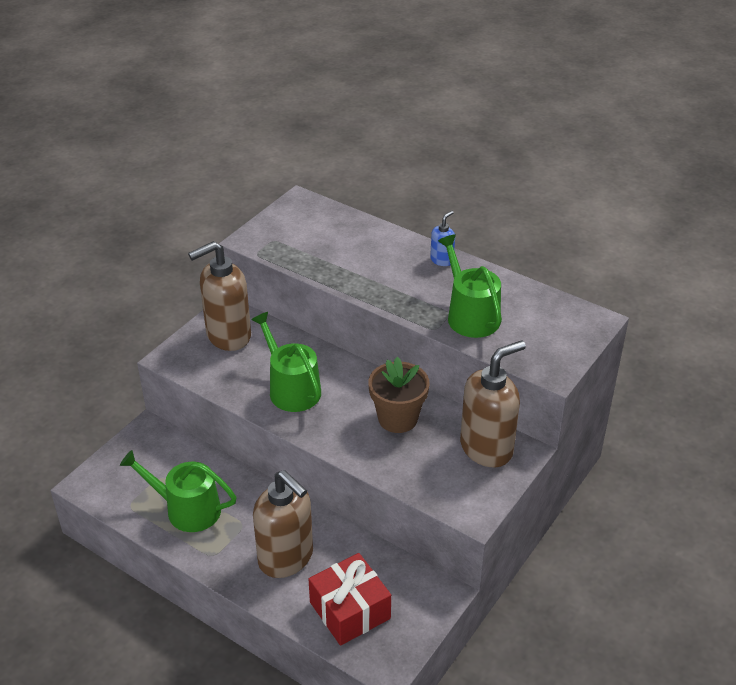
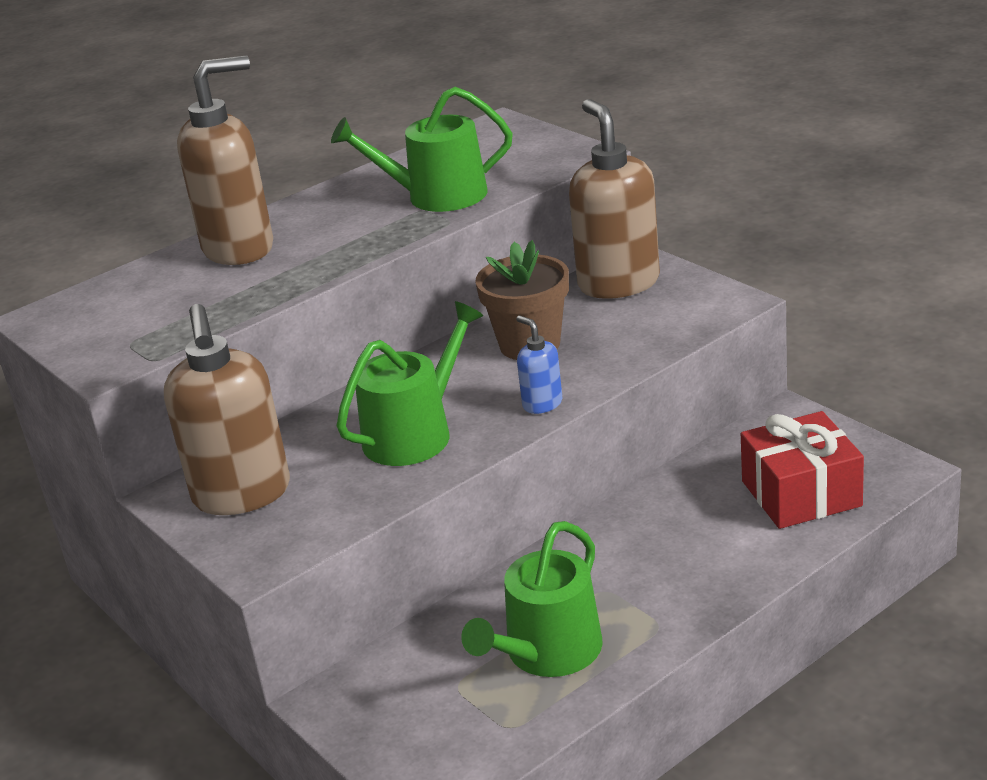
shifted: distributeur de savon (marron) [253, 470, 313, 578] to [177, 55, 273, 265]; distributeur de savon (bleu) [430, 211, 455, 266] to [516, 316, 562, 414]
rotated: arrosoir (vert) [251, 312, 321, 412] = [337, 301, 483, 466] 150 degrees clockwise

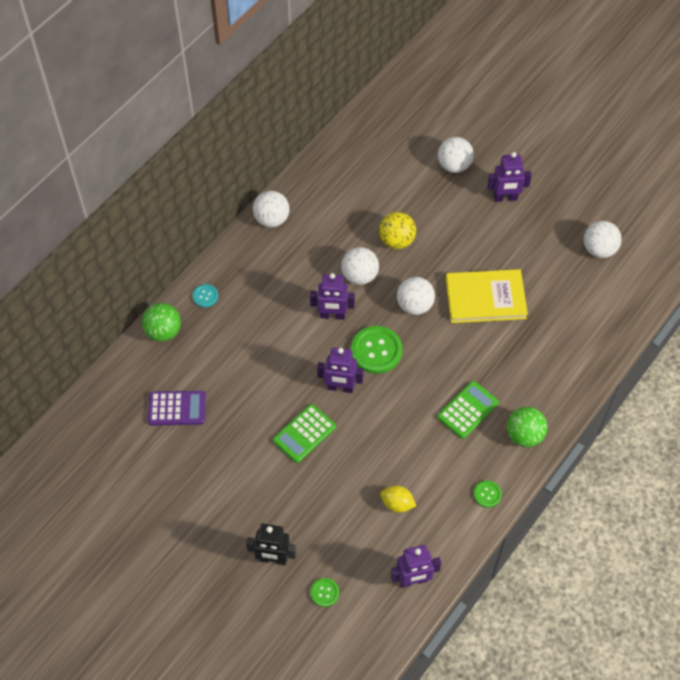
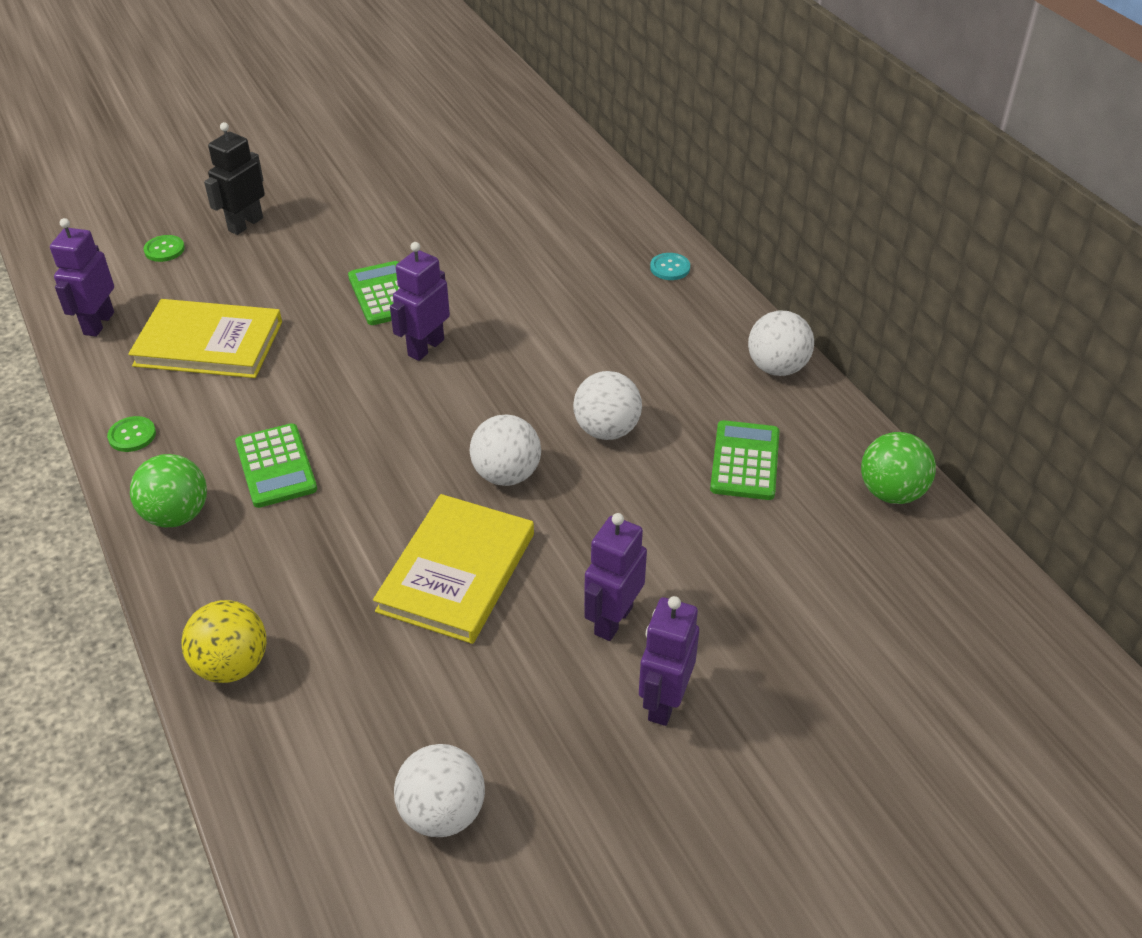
gone: calculatrice (violet) [148, 391, 206, 425]; bouton (vert) [351, 326, 403, 374]; balle (blanc) [438, 137, 474, 173]
new: calculatrice (vert) [710, 420, 780, 500]
shifted: balle (vert) [142, 303, 181, 342] to [861, 432, 936, 504]; robot (violet) [310, 273, 355, 320] to [584, 513, 647, 641]; balle (jaune) [379, 212, 416, 249] to [182, 600, 267, 683]
swapped: citron (jaune) [380, 486, 416, 513] to livre (jaune) [128, 299, 282, 378]

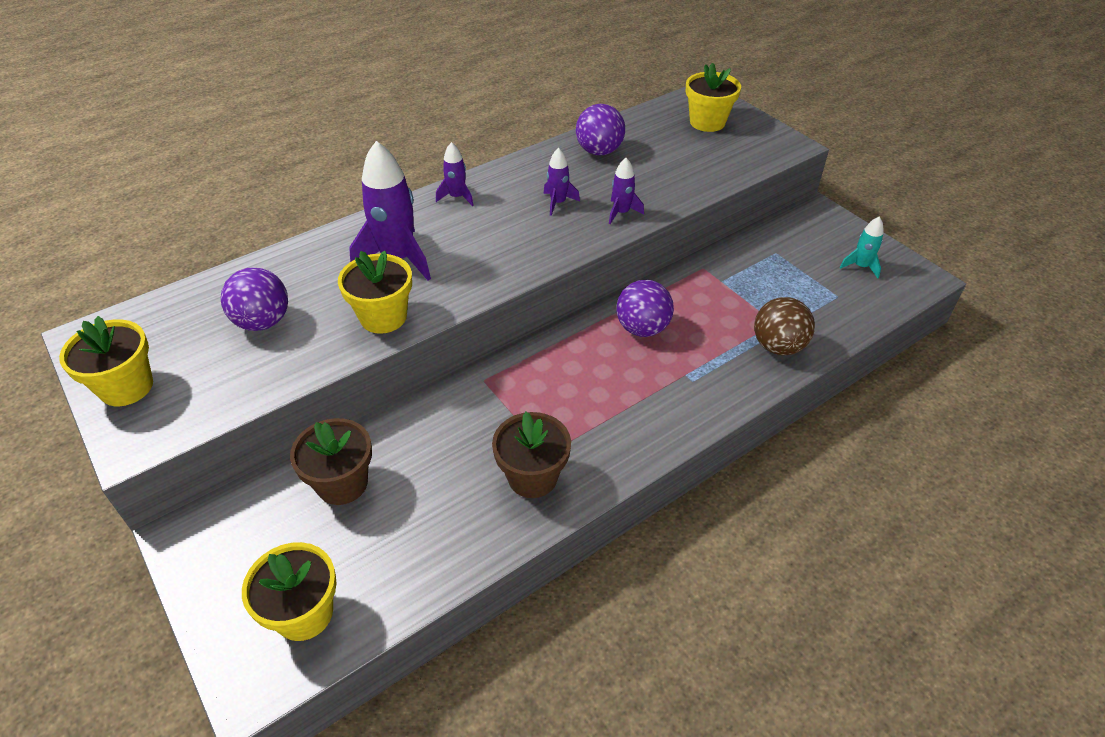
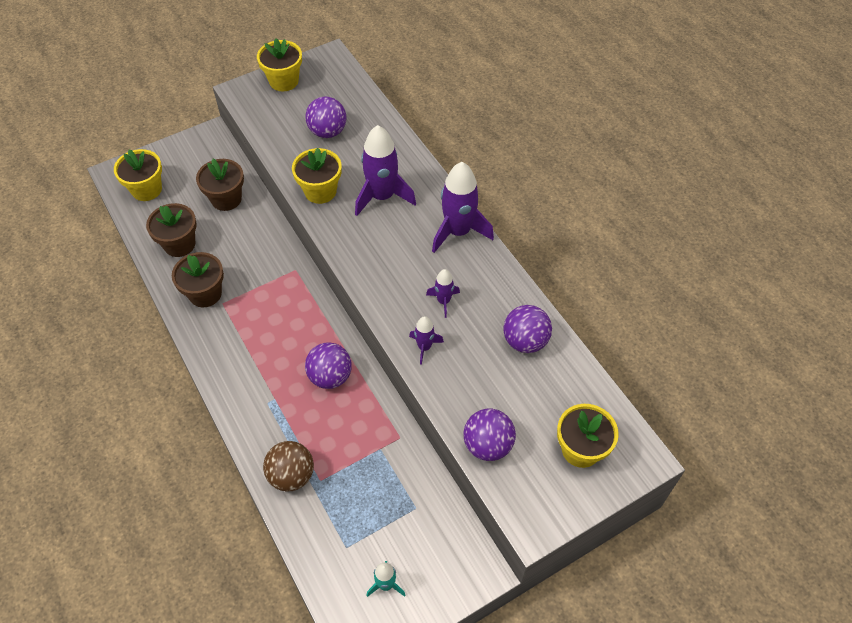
new: pot de fleurs (marron) [146, 203, 197, 257]; balle (violet) [463, 409, 516, 461]
scaled: fusée (violet) [436, 142, 473, 206] = [432, 162, 494, 253] x1.96

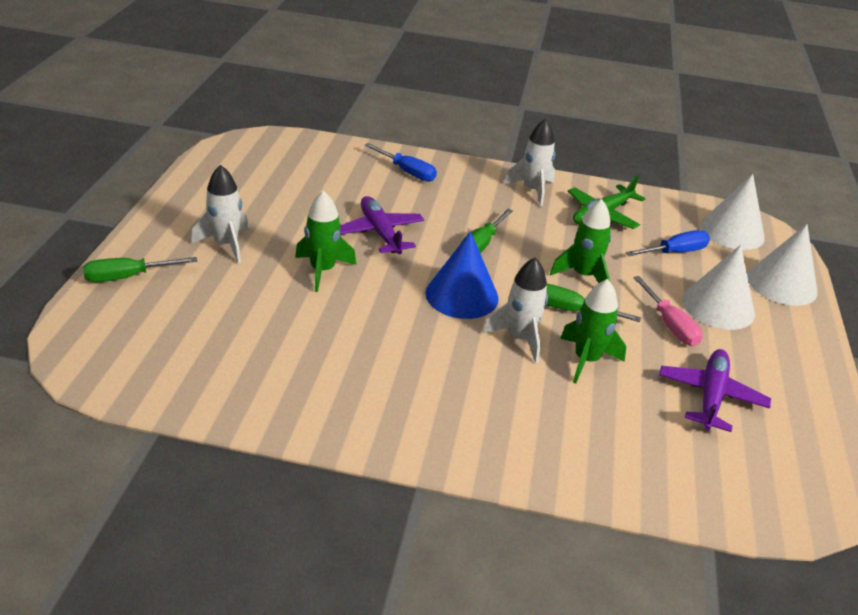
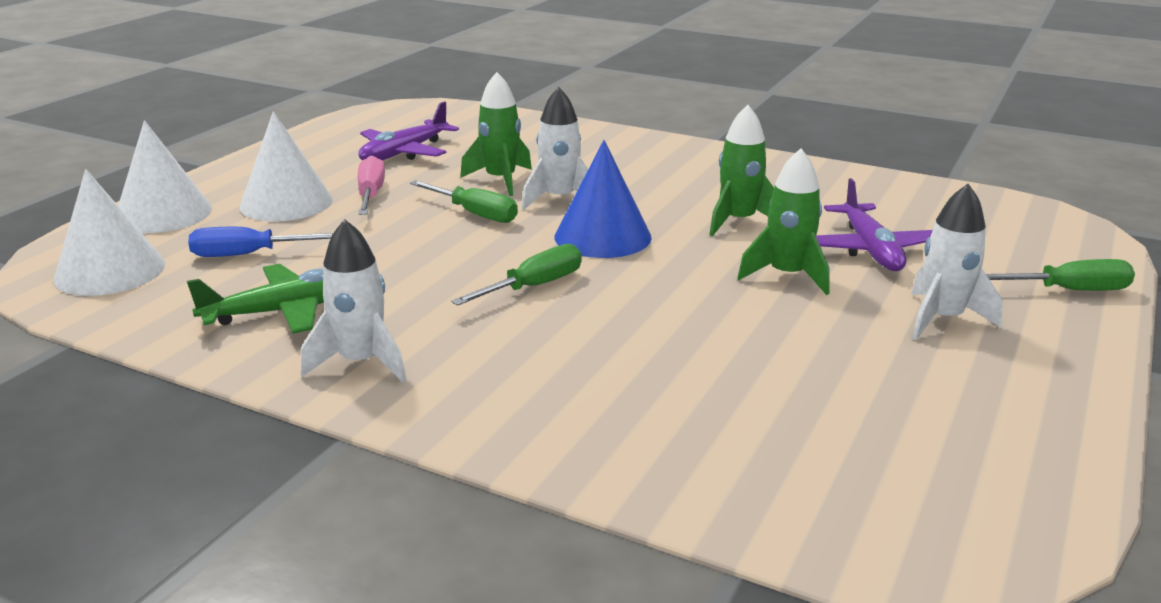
gone: tournevis (bleu) [364, 143, 437, 182]
shifted: avion (violet) [340, 196, 424, 254] to [816, 178, 933, 271]; fusée (vert) [550, 199, 611, 283] to [709, 105, 774, 236]

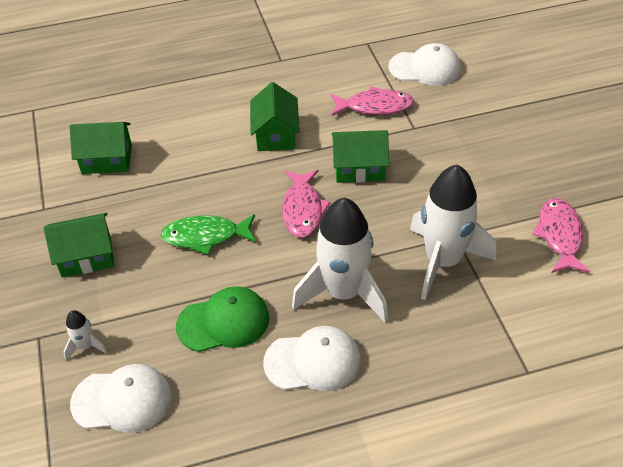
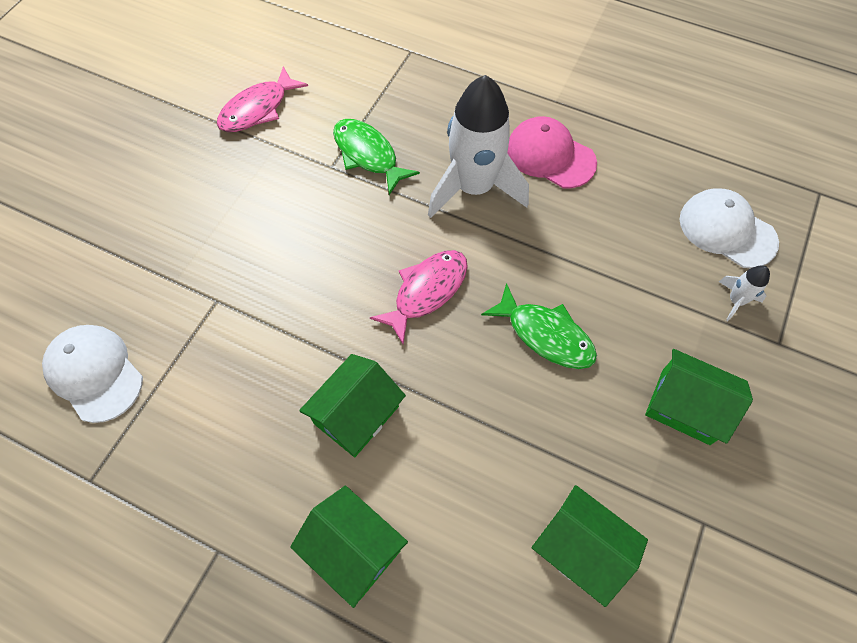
gone: casquette (vert) [176, 286, 269, 352]; poisson (rose) [331, 86, 414, 116]
shifted: maison (vert) [332, 130, 389, 183] to [290, 486, 408, 608]
swapped: fusée (blanc) [410, 165, 496, 300] to poisson (vert) [333, 119, 420, 195]
repainted: casquette (blanc) [263, 326, 361, 391] to casquette (rose) [507, 116, 597, 188]

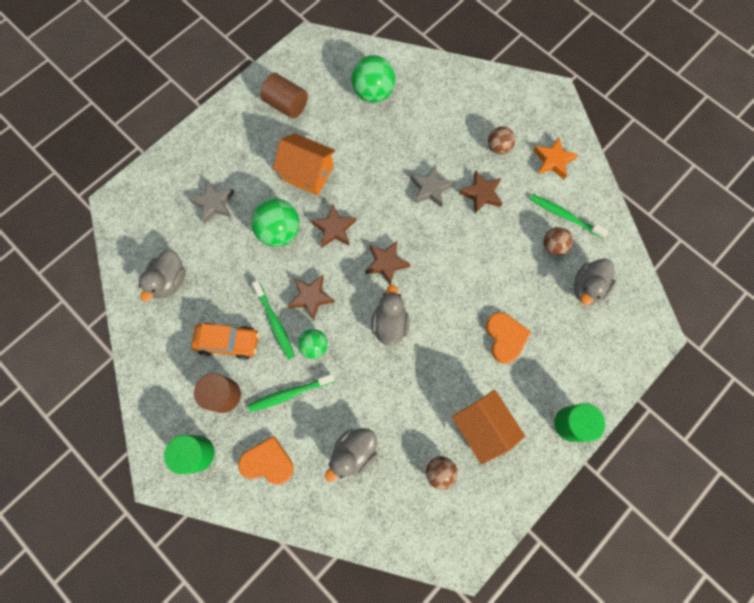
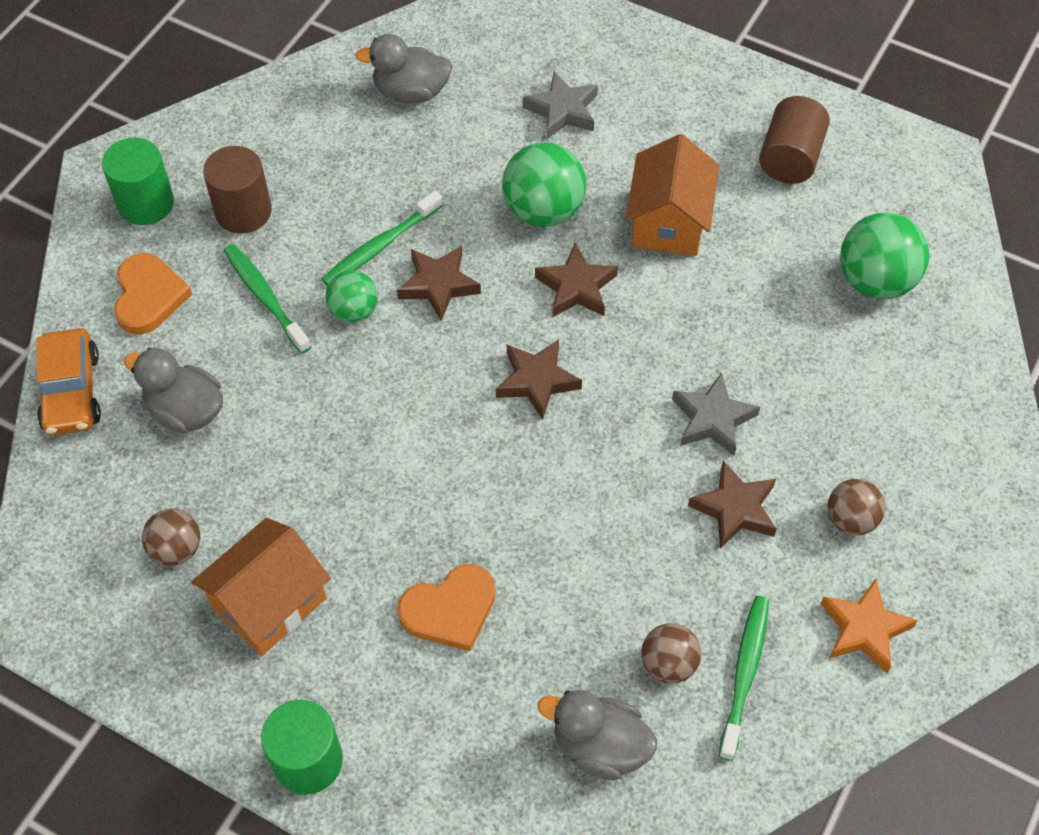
gone: canard (gris) [371, 285, 409, 346]
shifted: voiture (orange) [191, 323, 259, 360] to [36, 328, 101, 436]

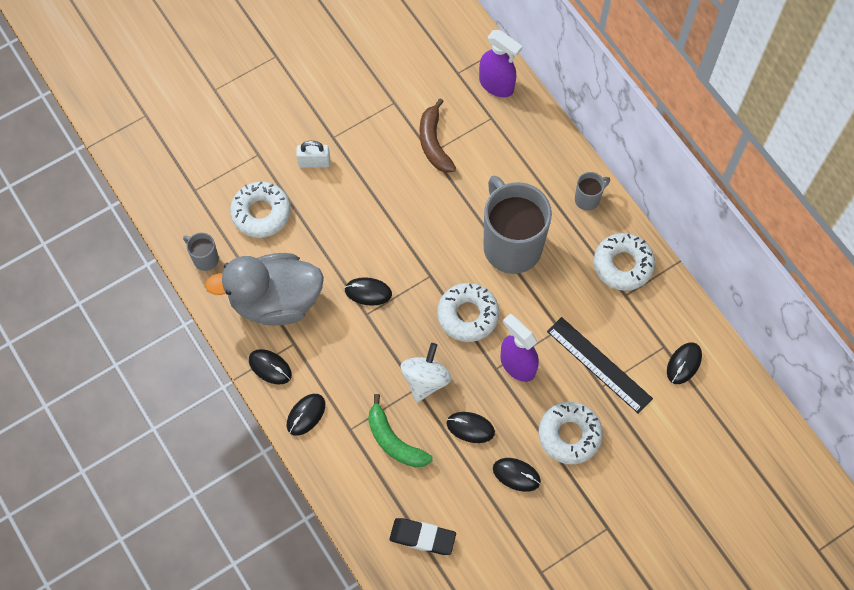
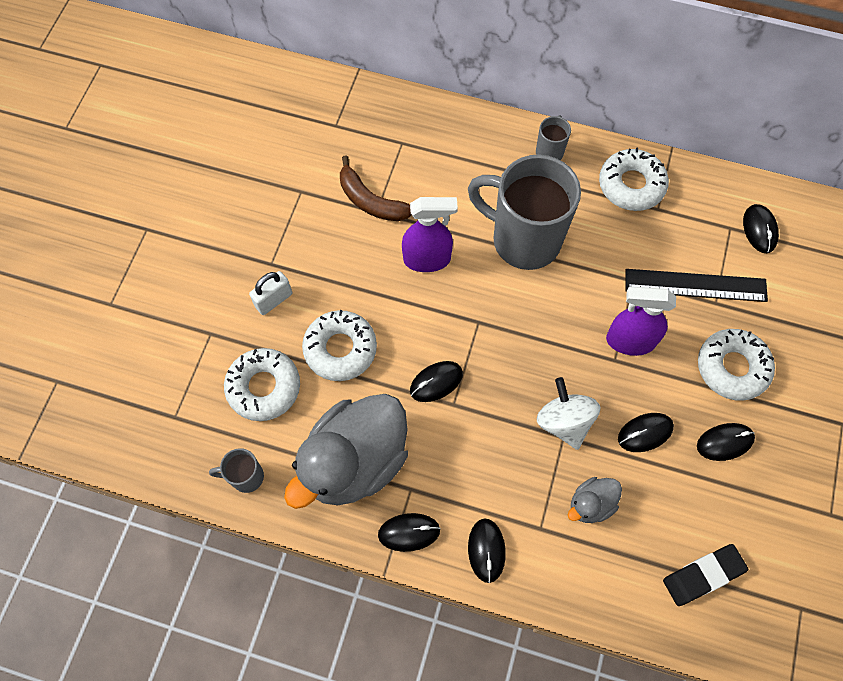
shifted: beignet (blanc) [437, 283, 499, 342] to [302, 310, 377, 381]; vaporisateur (violet) [479, 30, 523, 97] to [402, 197, 458, 272]
swapped: banane (vert) [368, 394, 433, 468] to canard (gris) [568, 477, 622, 523]

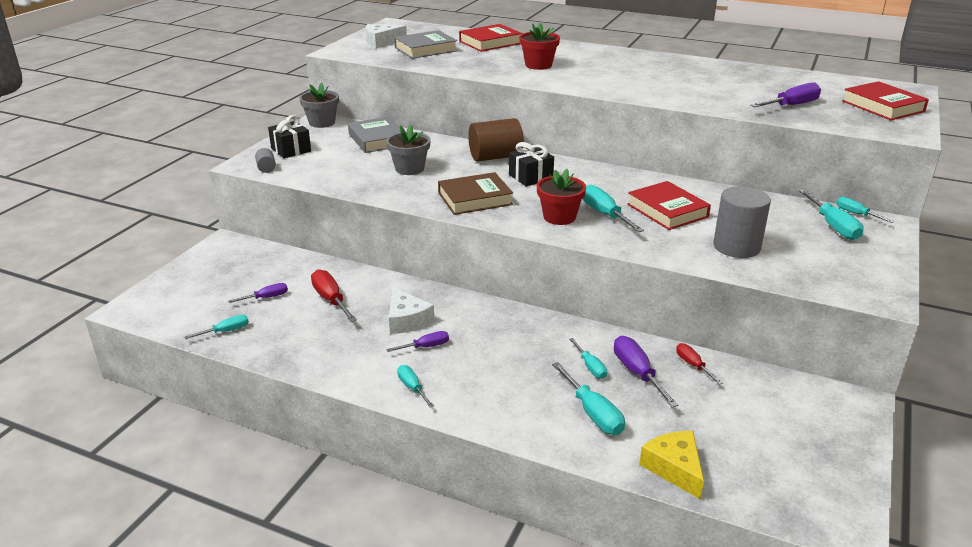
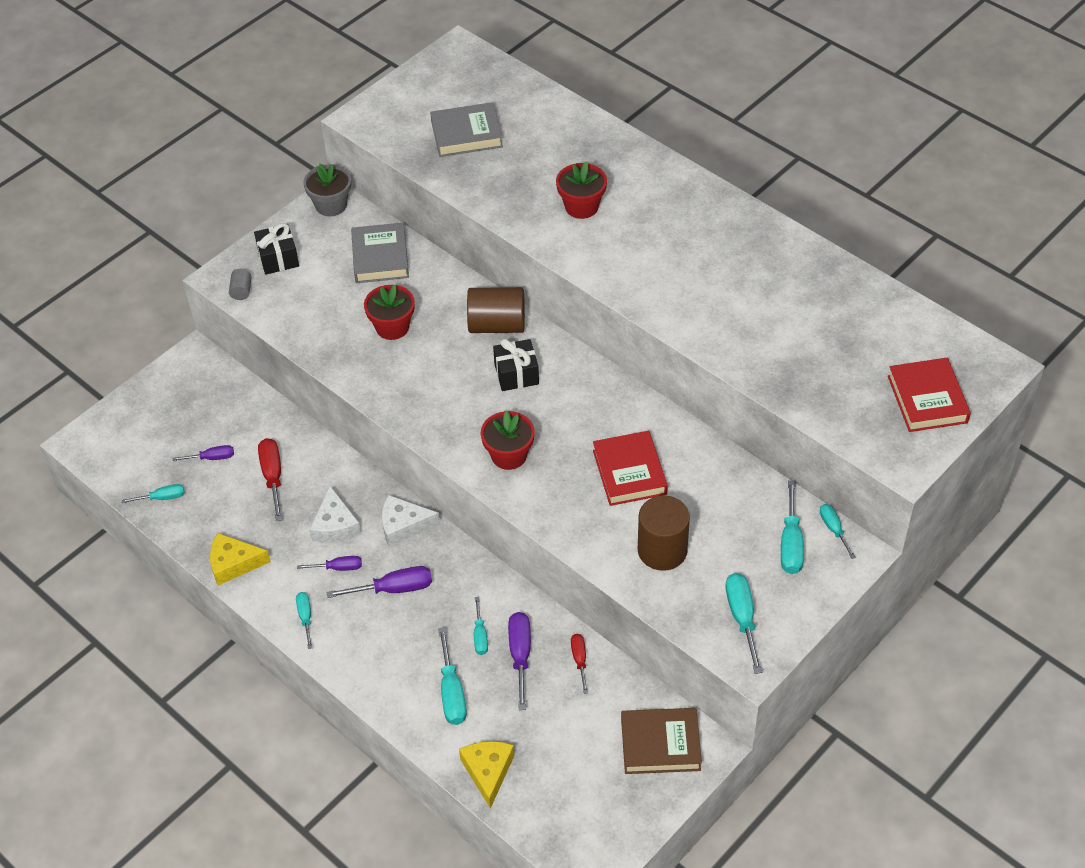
gone: livre (rouge) [459, 24, 522, 52]
new: fromage (jaune) [210, 533, 271, 585]
shifted: fromage (blanc) [366, 24, 407, 48] to [382, 495, 440, 546]; livre (marron) [438, 172, 513, 215] to [621, 708, 702, 774]; tournevis (turquoise) [583, 185, 644, 232] to [725, 573, 762, 674]; tournevis (violet) [750, 82, 821, 107] to [327, 566, 432, 598]
repainted: pot de fleurs (gris) [386, 124, 431, 175] to pot de fleurs (rouge) [364, 285, 415, 340]; cylindre (gris) [713, 186, 771, 258] to cylindre (marron) [638, 495, 690, 571]

